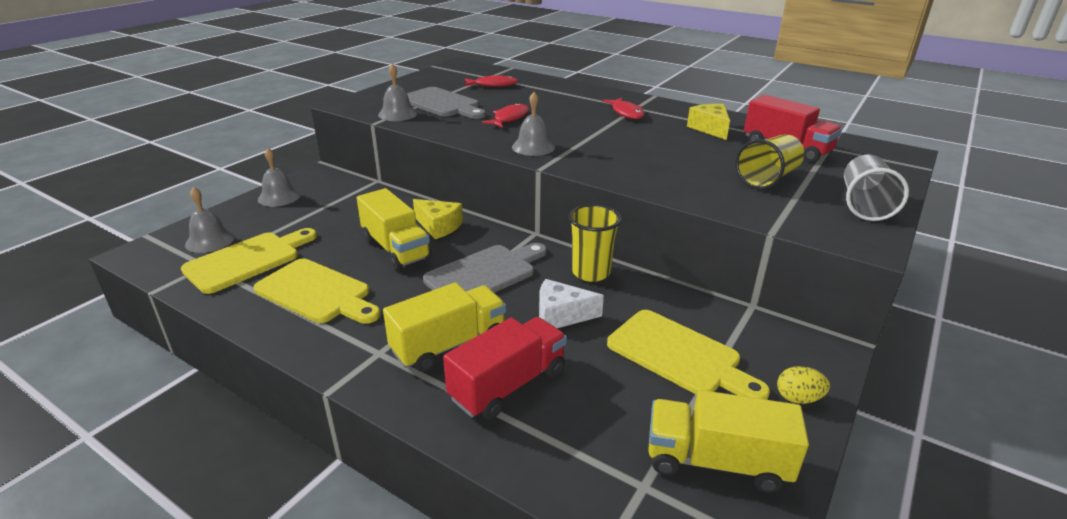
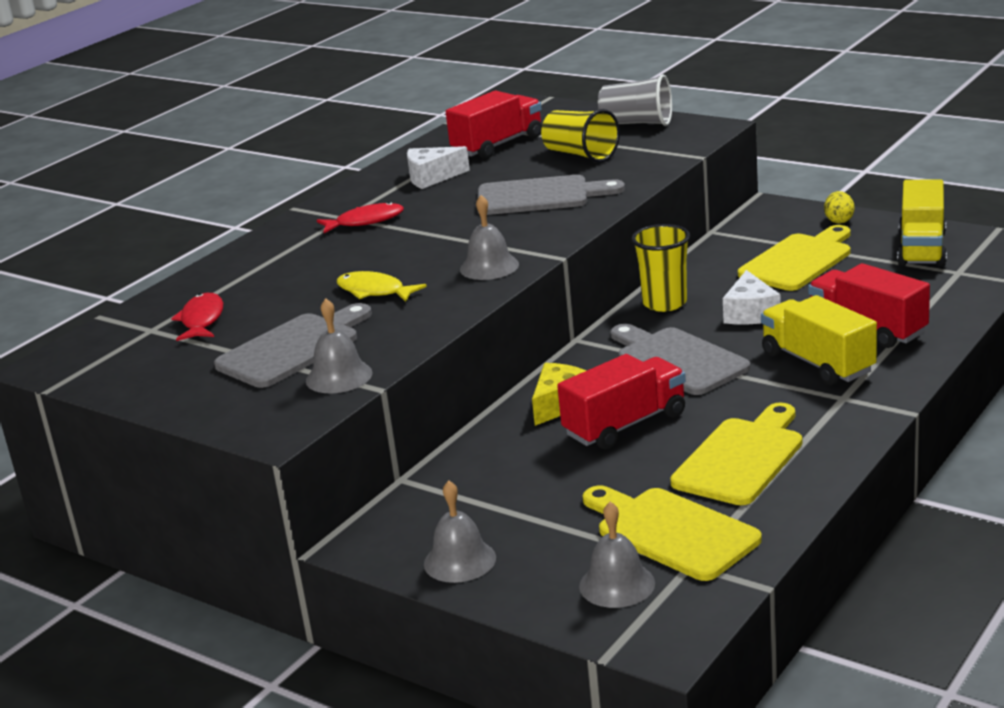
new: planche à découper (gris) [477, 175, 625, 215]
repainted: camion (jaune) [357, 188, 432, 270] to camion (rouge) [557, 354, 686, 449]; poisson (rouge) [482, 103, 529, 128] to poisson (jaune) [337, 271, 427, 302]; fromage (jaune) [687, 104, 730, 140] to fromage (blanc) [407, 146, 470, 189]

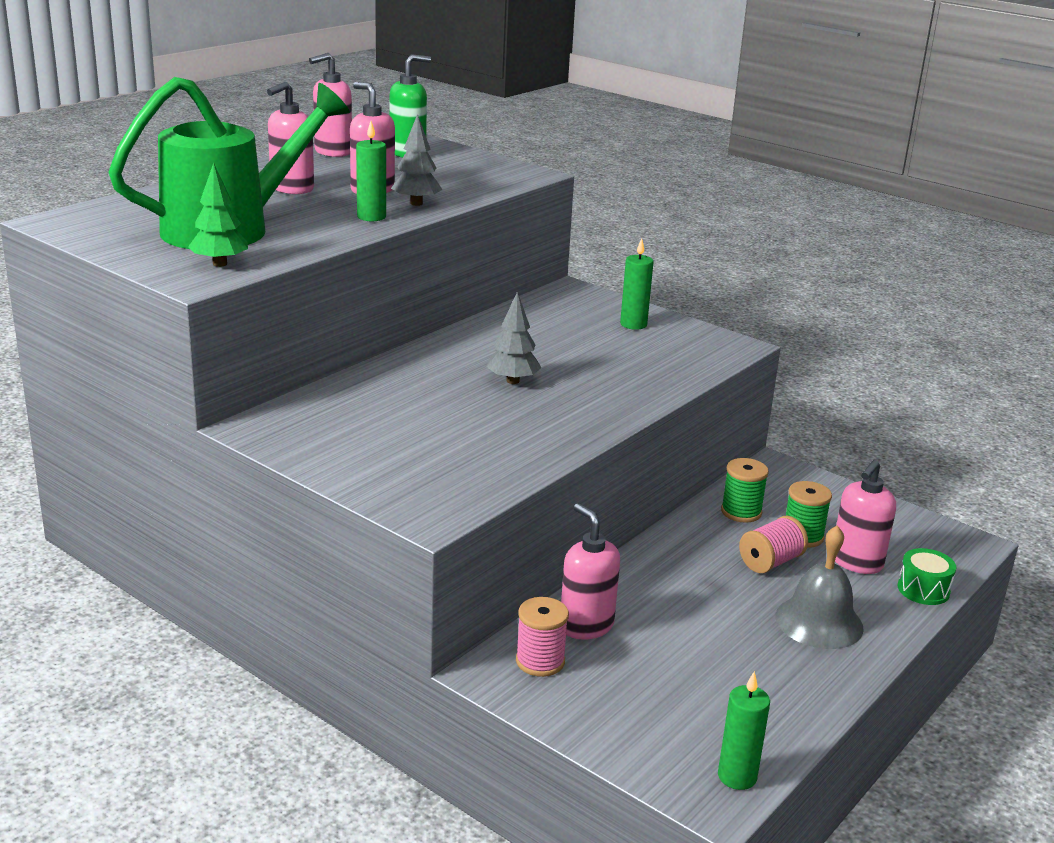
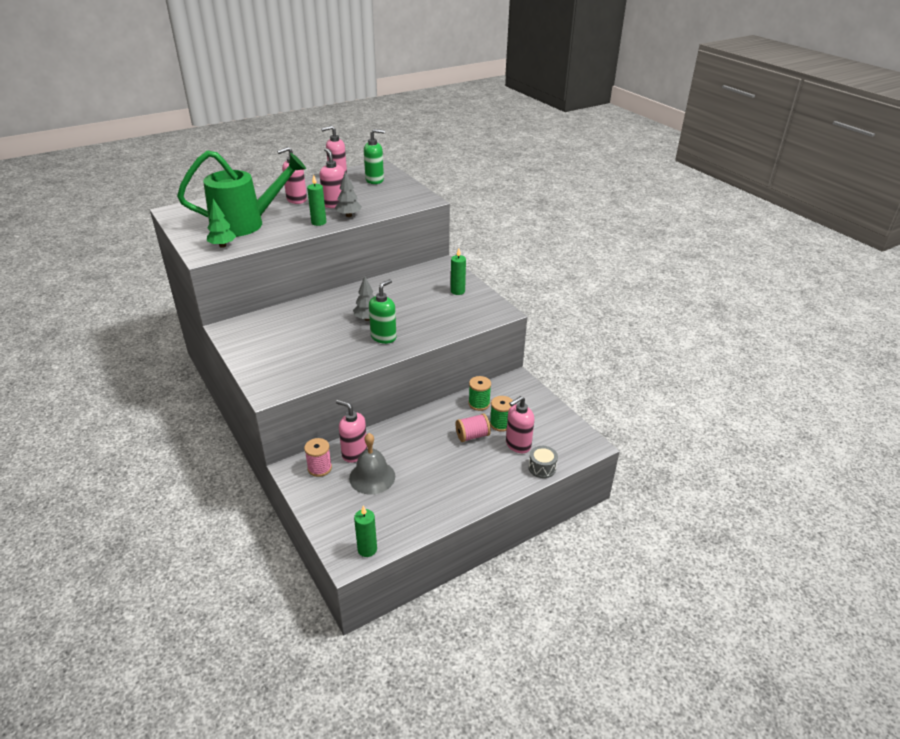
new: distributeur de savon (vert) [369, 279, 396, 344]
shifted: cloche (gris) [775, 525, 864, 649] to [349, 433, 395, 495]
repainted: tambour (vert) [898, 548, 956, 605] to tambour (gris) [528, 446, 558, 478]
rotated: distributeur de savon (rose) [561, 503, 620, 640] = [336, 400, 368, 463] 45 degrees counterclockwise

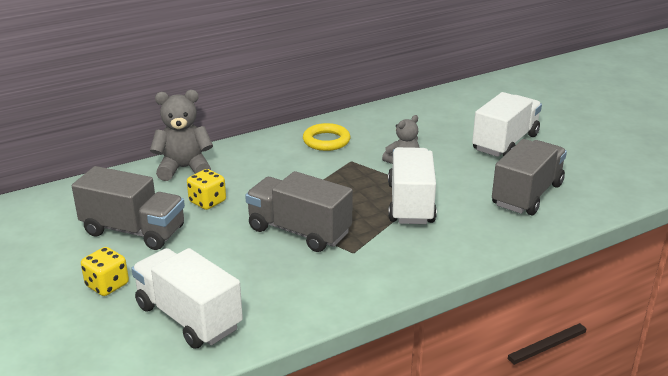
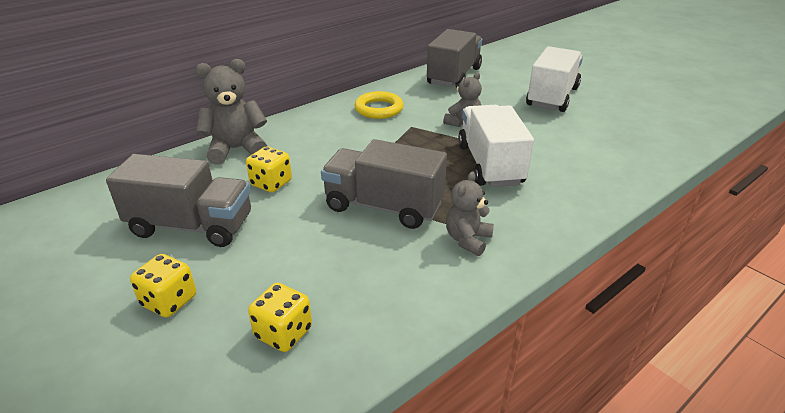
new: ours en peluche (gris) [446, 171, 494, 256]
shifted: camion (gris) [492, 139, 567, 215] to [427, 29, 482, 88]
swapped: camion (blanc) [131, 248, 243, 349] to dé (jaune) [248, 283, 312, 352]

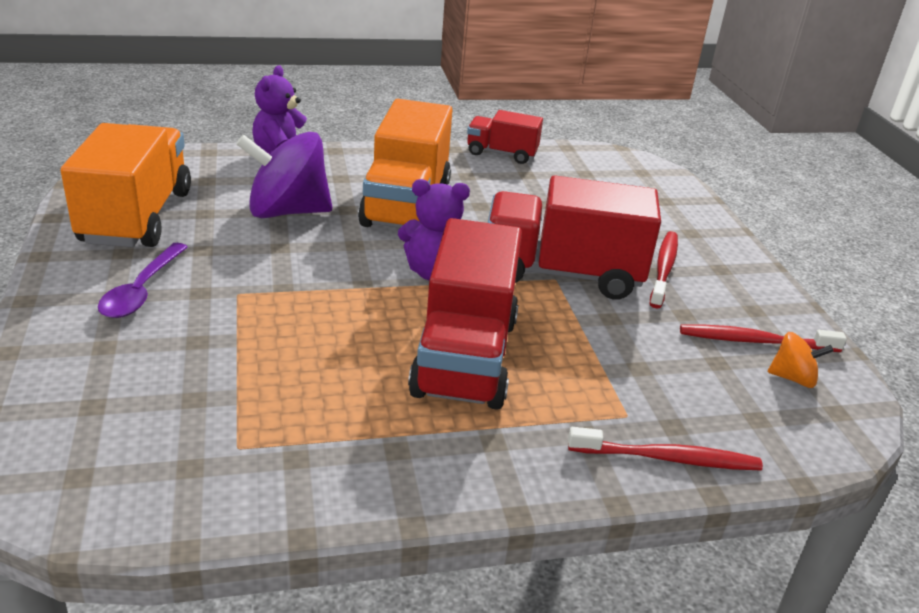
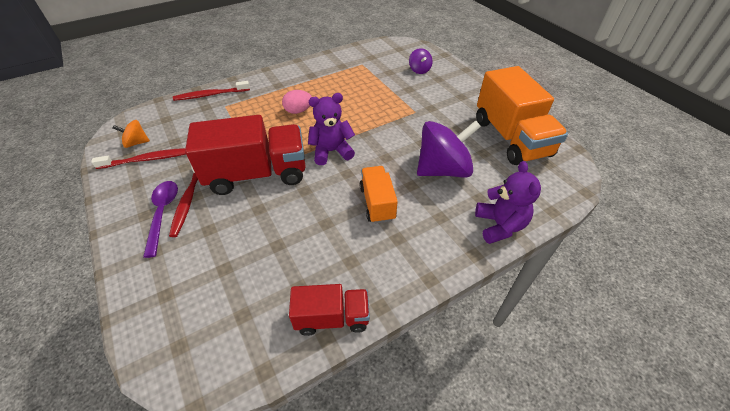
new: toupie (violet) [409, 48, 432, 74]
shifted: cuillère (violet) [98, 243, 188, 318] to [143, 181, 178, 258]
swapped: camion (rouge) [408, 218, 522, 410] to œuf (rose) [282, 90, 312, 114]
scaled: camion (orange) [358, 99, 452, 228] = [359, 166, 398, 224] x0.55

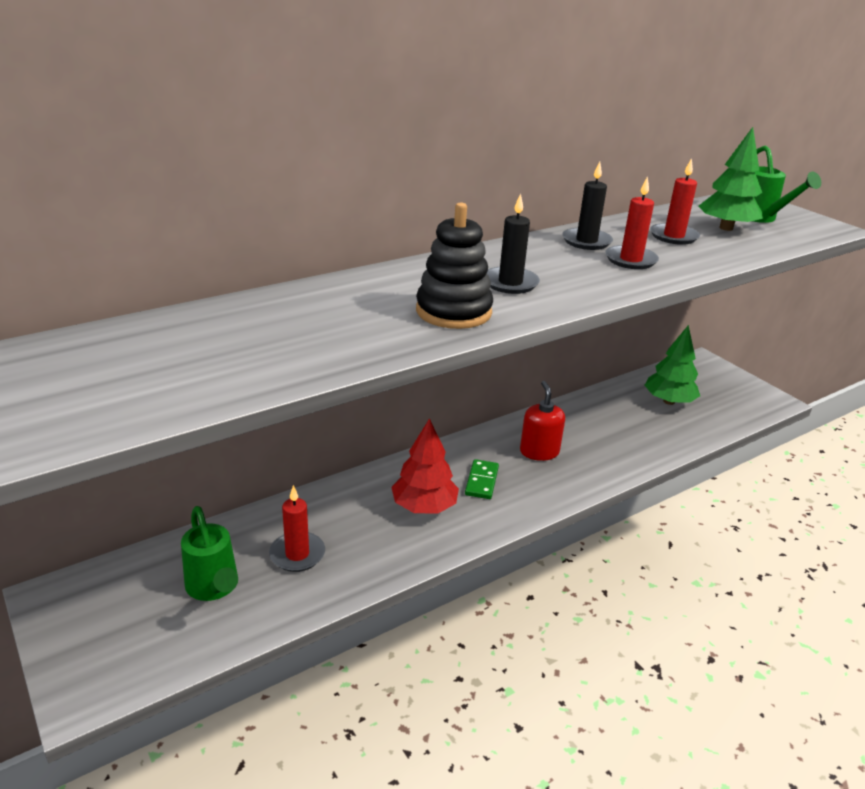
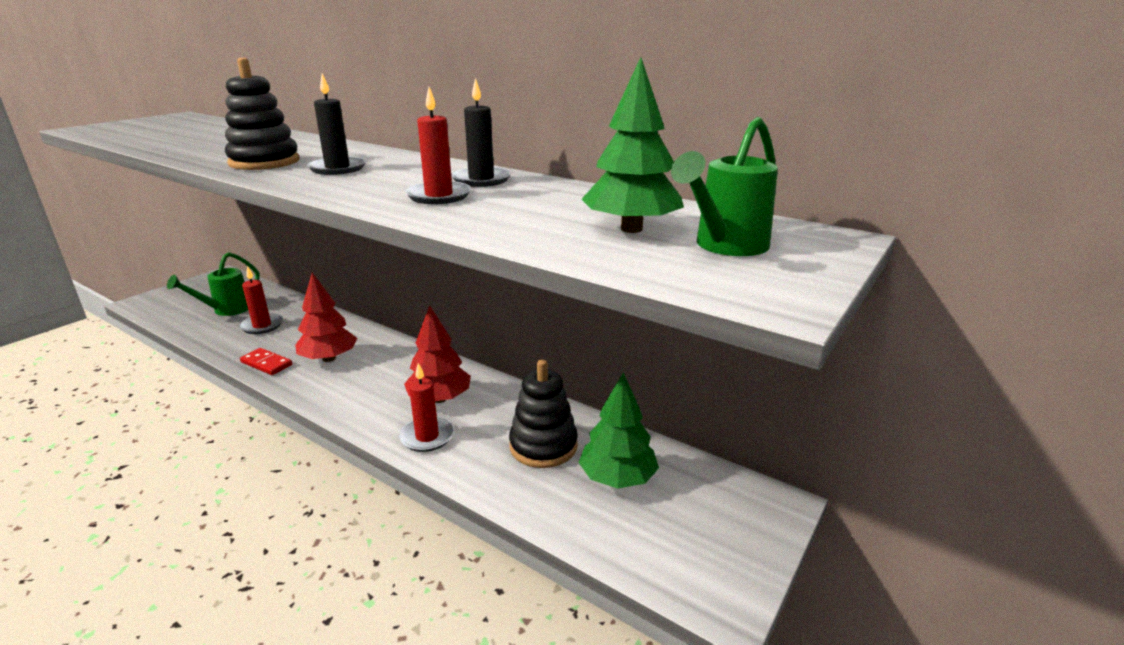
gone: domino (vert) [465, 459, 499, 499]
new: domino (rouge) [240, 348, 292, 375]; jouet à empiler (noir) [509, 359, 578, 468]
shifted: bougie (rouge) [650, 158, 700, 245] to [399, 363, 454, 452]
swapped: distributeur de savon (rouge) [520, 381, 565, 461] to arbre (rouge) [404, 306, 471, 403]

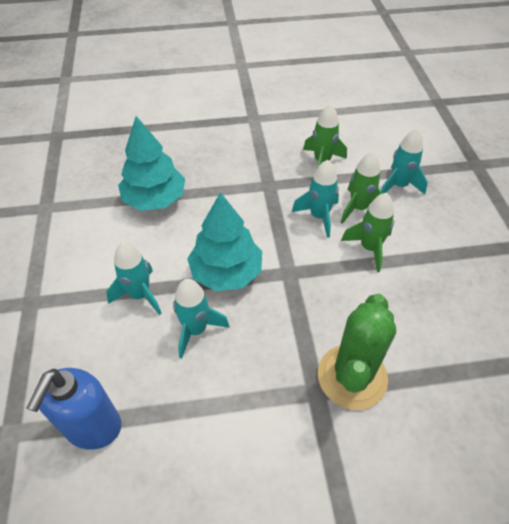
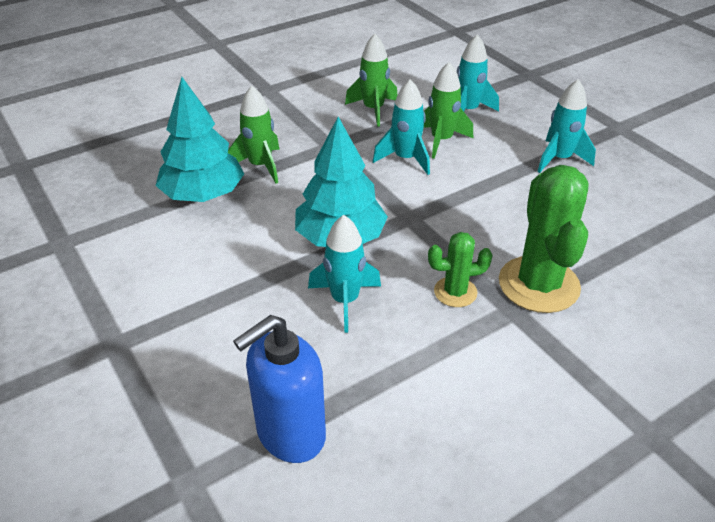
new: cactus (vert) [428, 232, 493, 307]
shifted: fusée (turquoise) [106, 242, 162, 315] to [537, 79, 596, 173]; fusée (vert) [341, 193, 394, 272] to [228, 86, 280, 183]
rotated: distributeur de savon (bleu) [26, 368, 121, 450] = [233, 315, 326, 463] 60 degrees clockwise

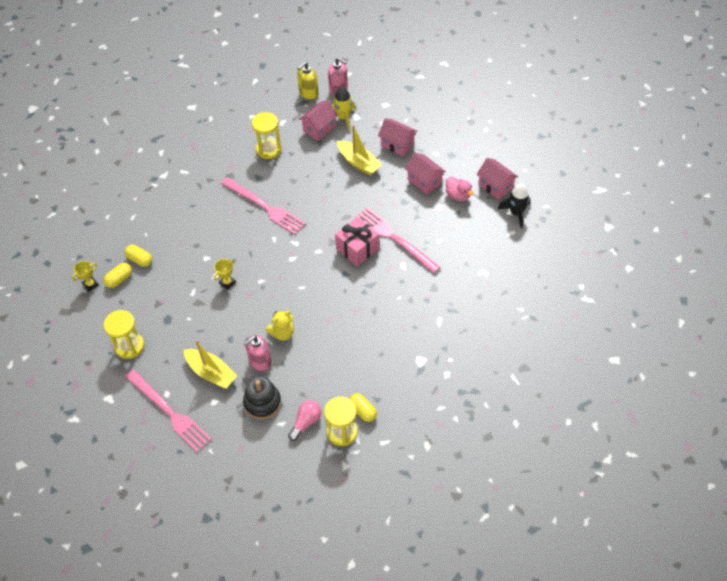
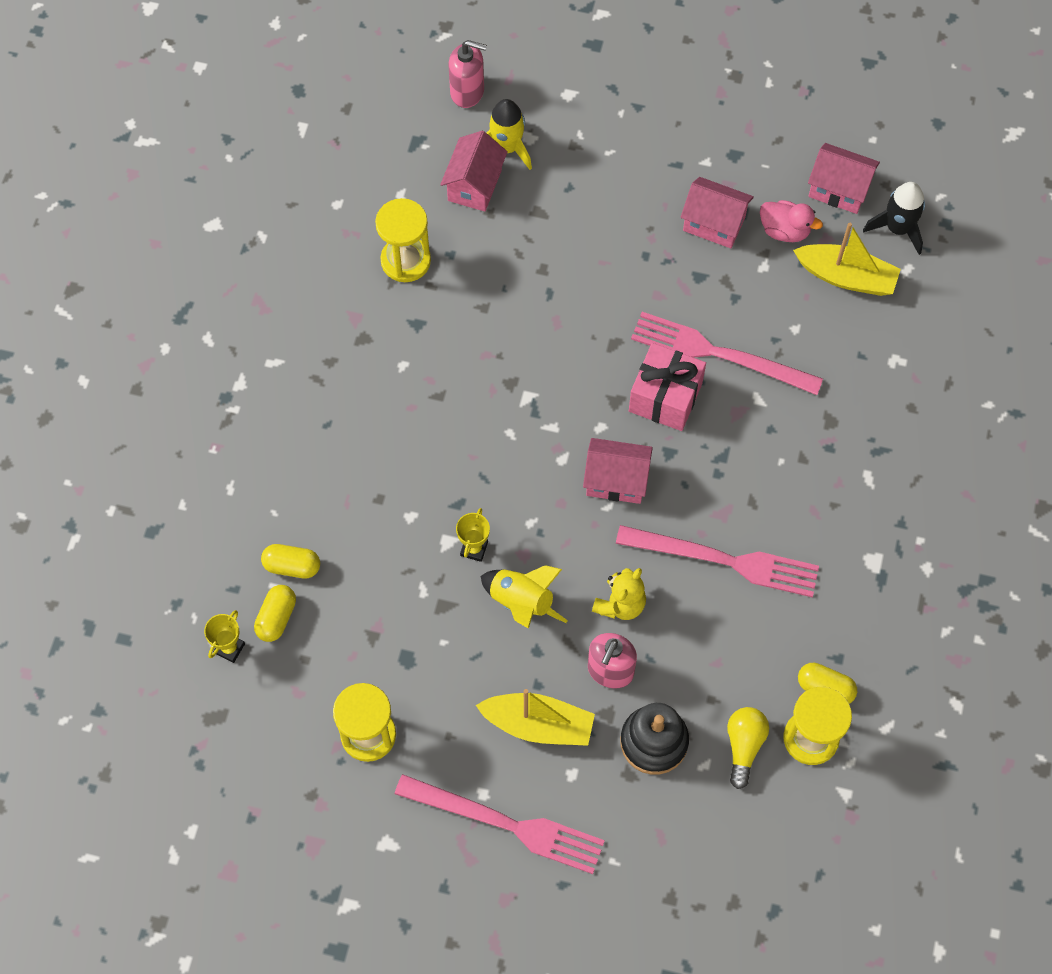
gone: distributeur de savon (jaune) [297, 62, 319, 100]
new: fusée (jaune) [481, 565, 568, 629]
shifted: fourchette (rose) [221, 177, 306, 235] to [616, 525, 819, 597]; bateau (jaune) [337, 125, 383, 175] to [793, 223, 901, 296]; maison (rose) [378, 118, 417, 157] to [583, 438, 653, 504]
repainted: ampoule (rose) [288, 400, 321, 441] to ampoule (jaune) [727, 707, 769, 789]

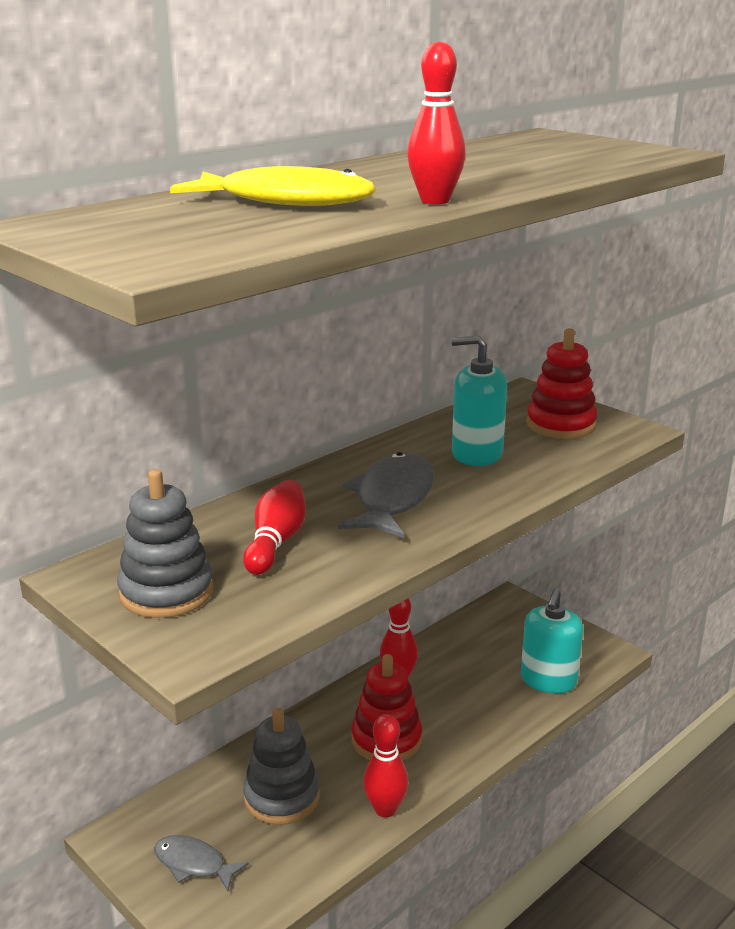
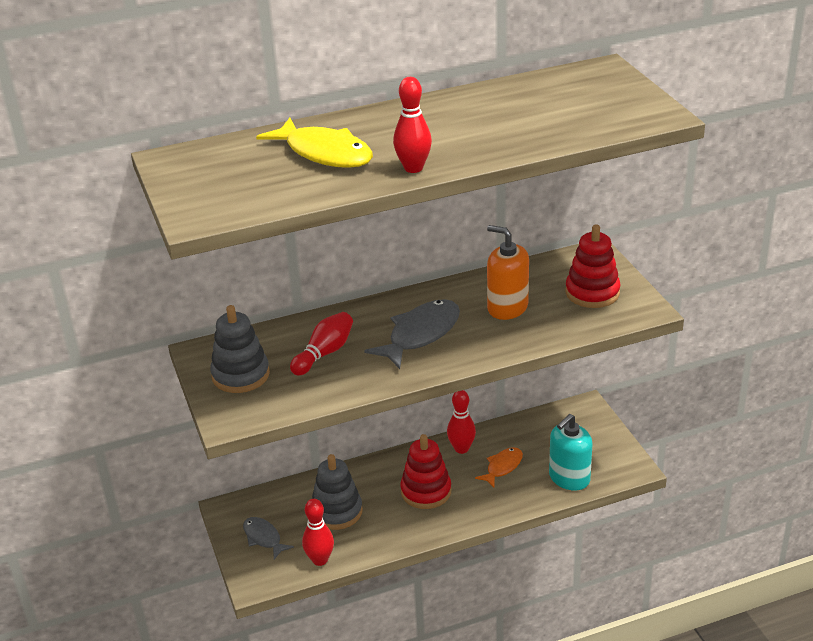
new: poisson (orange) [475, 447, 523, 487]
shifted: quille (rouge) [363, 714, 409, 817] to [302, 499, 334, 566]
repainted: distributeur de savon (turquoise) [452, 336, 507, 466] to distributeur de savon (orange) [487, 225, 529, 320]

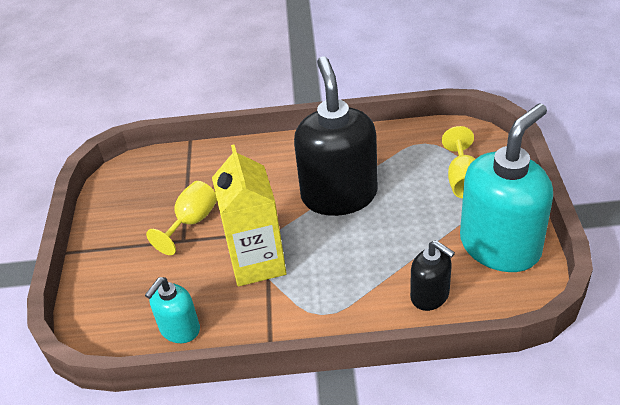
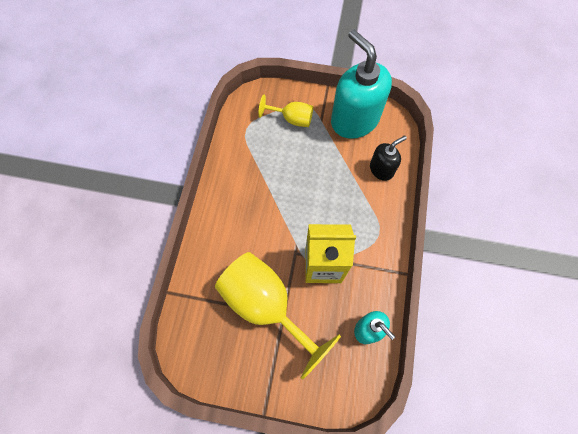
gone: distributeur de savon (noir) [294, 56, 378, 216]
scaled: verre à pied (jaune) [146, 181, 217, 255] = [215, 252, 341, 380] x1.97

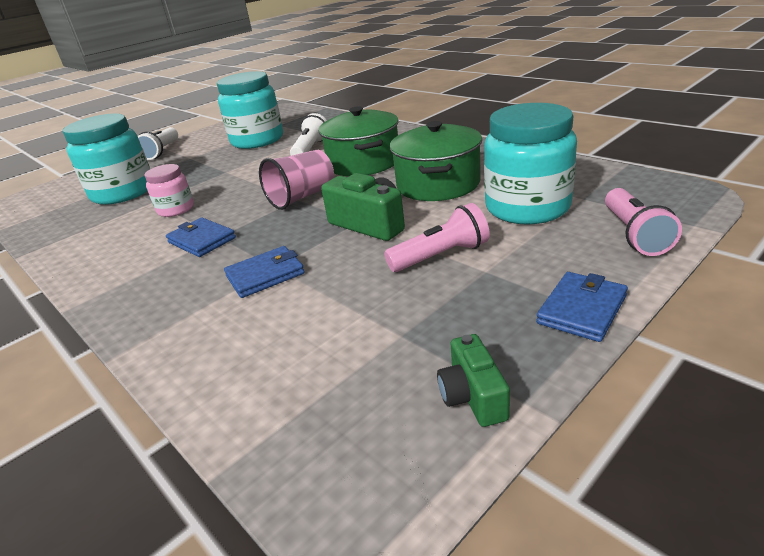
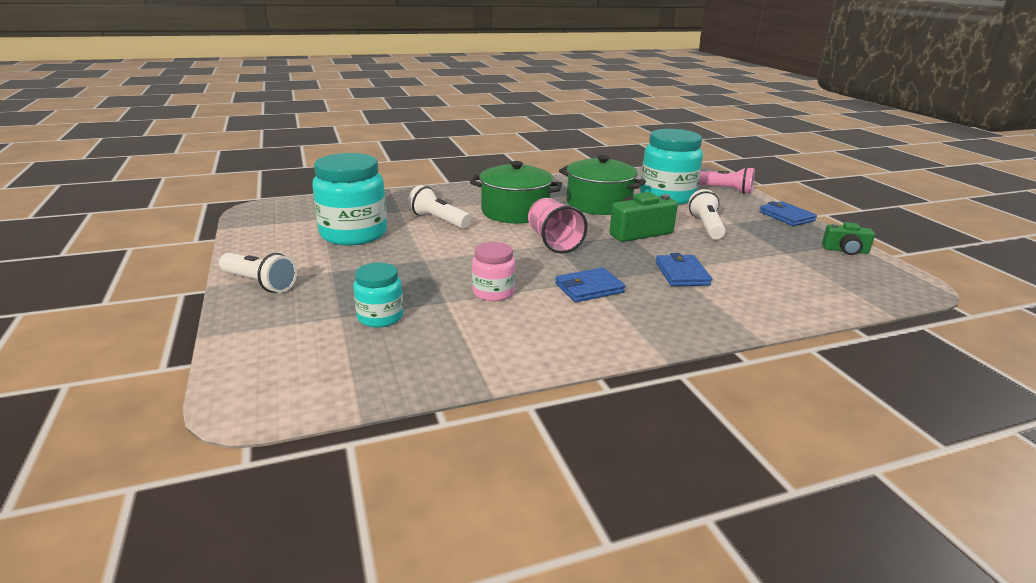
repainted: lampe de poche (rose) [384, 203, 490, 272] to lampe de poche (blanc) [689, 189, 726, 239]
scaled: bocal (turquoise) [63, 114, 150, 205] = [353, 263, 403, 327] x0.53

